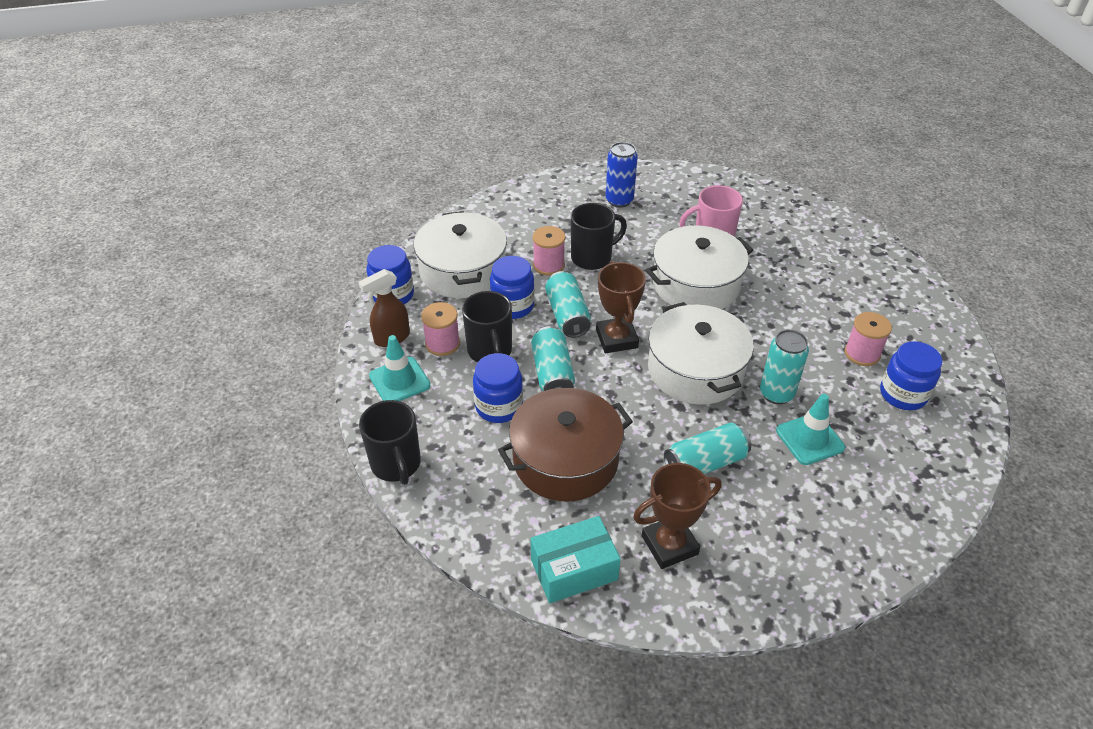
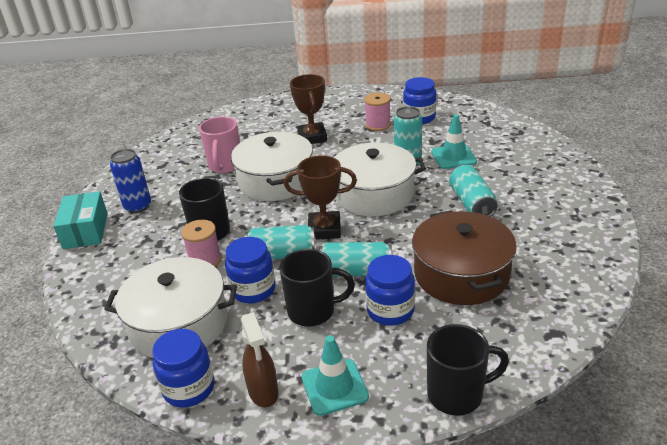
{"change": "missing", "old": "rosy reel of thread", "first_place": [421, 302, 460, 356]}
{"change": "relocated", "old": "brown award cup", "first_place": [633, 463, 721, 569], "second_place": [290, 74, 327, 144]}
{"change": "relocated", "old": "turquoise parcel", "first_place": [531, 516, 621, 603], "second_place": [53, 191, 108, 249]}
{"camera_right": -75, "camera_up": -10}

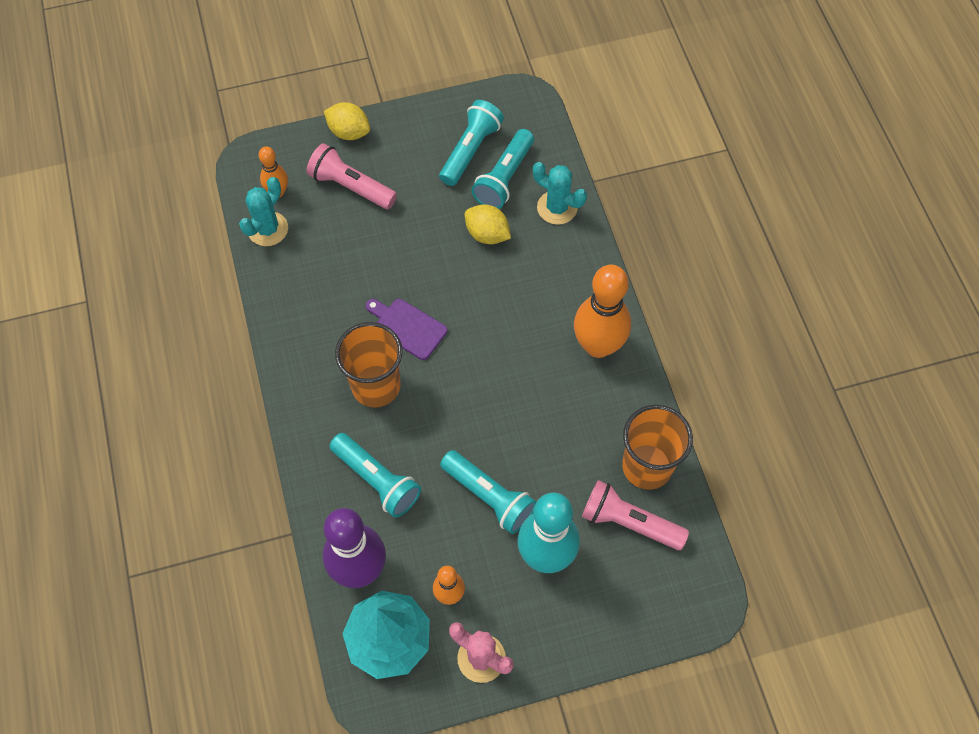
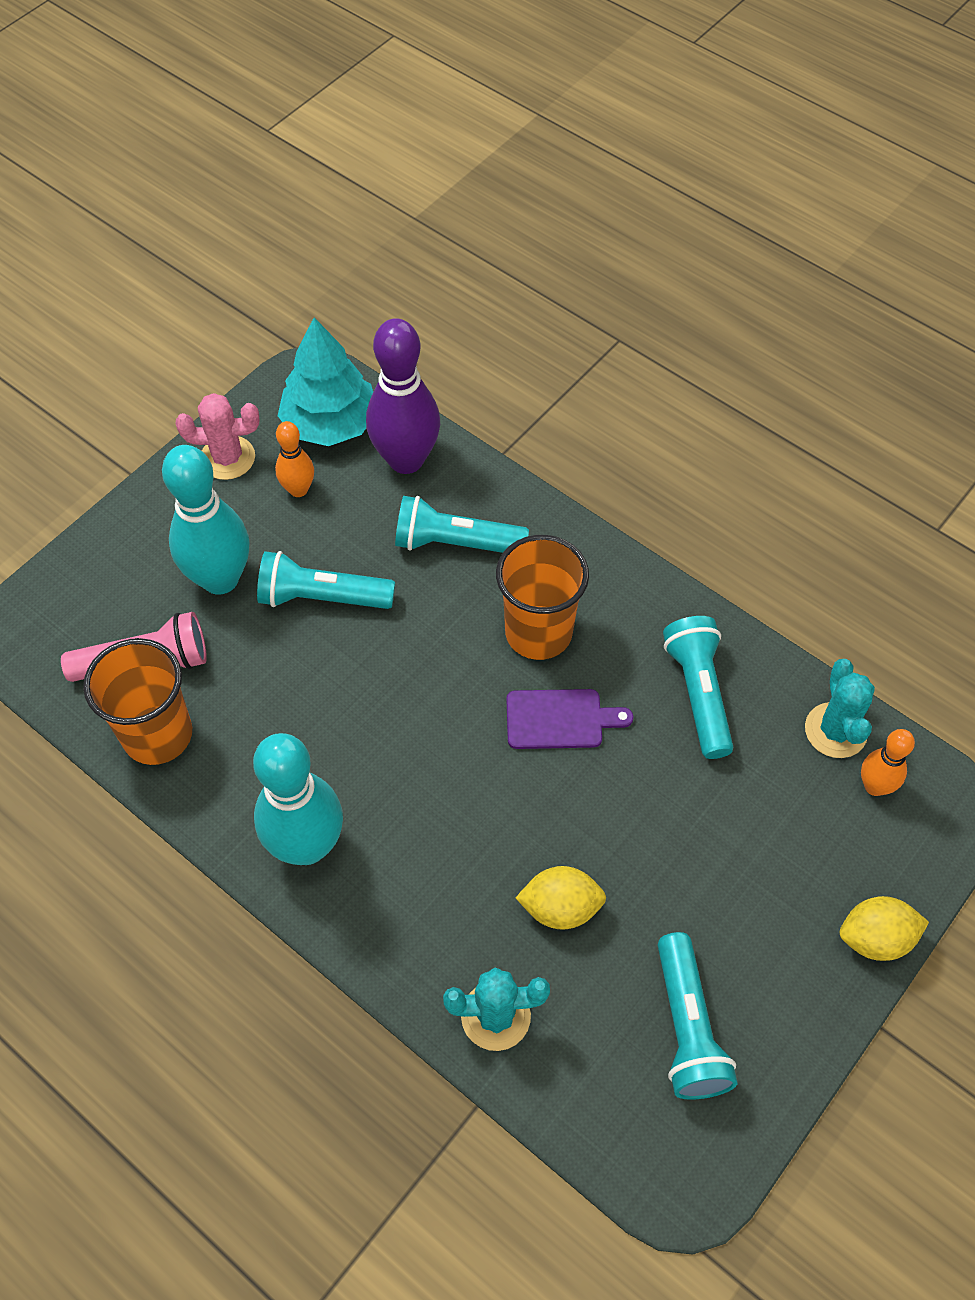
{"change": "relocated", "old": "turquoise pocket torch", "first_place": [472, 129, 534, 209], "second_place": [663, 616, 733, 759]}
{"change": "missing", "old": "rosy pocket torch", "first_place": [306, 143, 397, 209]}
{"change": "colour", "old": "bright orange bowling pin", "new": "turquoise bowling pin", "first_place": [574, 265, 631, 358], "second_place": [253, 733, 343, 865]}
{"camera_right": 145, "camera_up": -5}

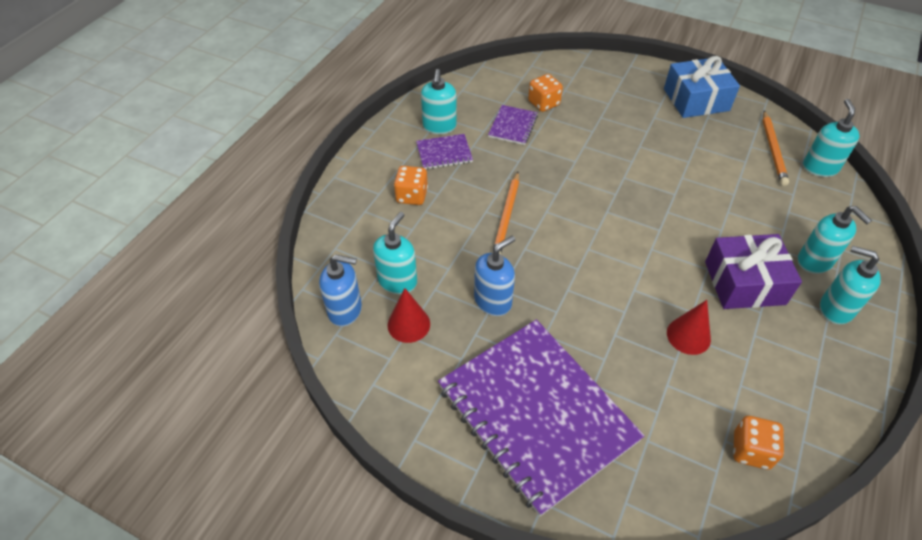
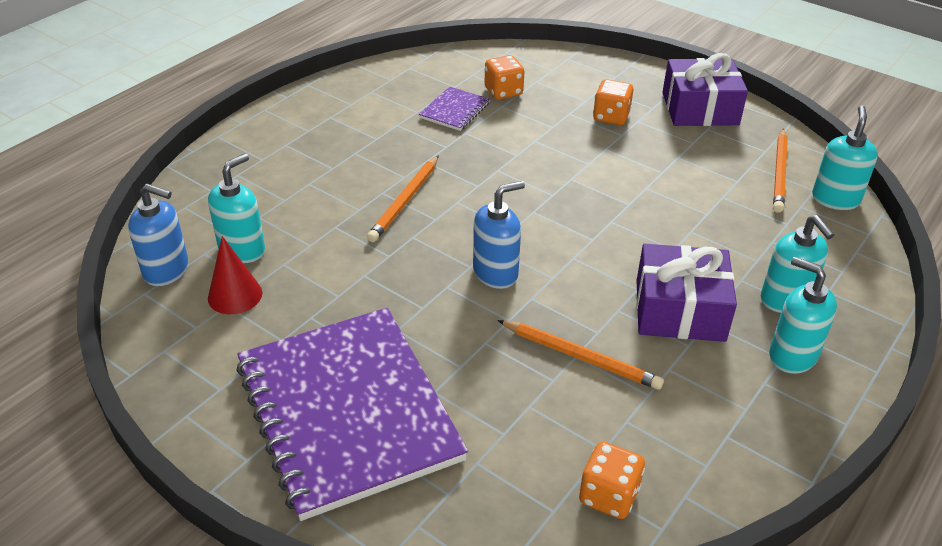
{"change": "colour", "old": "royal blue present", "new": "royal purple present", "first_place": [664, 56, 740, 118], "second_place": [662, 53, 748, 126]}
{"change": "missing", "old": "turquoise pump bottle", "first_place": [421, 69, 457, 134]}
{"change": "missing", "old": "royal purple notepad", "first_place": [416, 134, 473, 170]}
{"change": "relocated", "old": "bright orange game die", "first_place": [394, 166, 428, 205], "second_place": [593, 79, 633, 125]}
{"change": "relocated", "old": "royal blue pump bottle", "first_place": [474, 236, 515, 316], "second_place": [473, 181, 525, 289]}
{"change": "exchanged", "old": "crimson cone shape", "new": "bright orange lead pencil", "first_place": [667, 300, 711, 355], "second_place": [498, 320, 664, 390]}
{"camera_right": 10, "camera_up": -10}

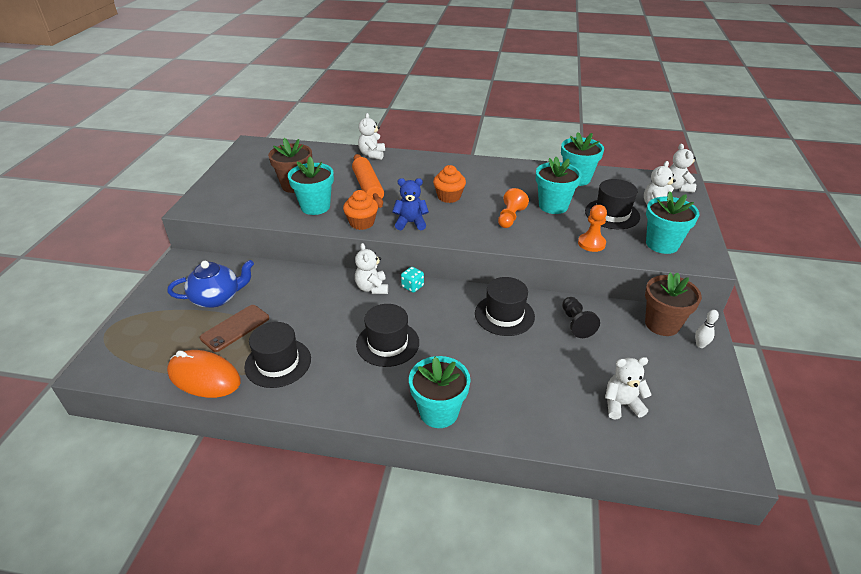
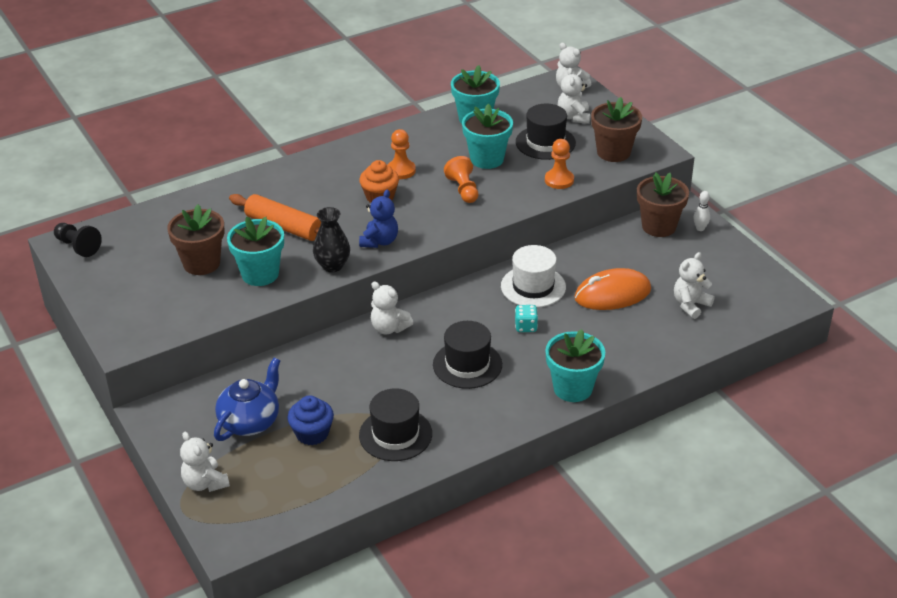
{"change": "relocated", "old": "white teddy bear", "first_place": [358, 113, 385, 160], "second_place": [180, 432, 230, 492]}
{"change": "spun", "old": "royal blue teddy bear", "first_place": [392, 178, 429, 230], "second_place": [359, 190, 398, 248], "degrees": 150}
{"change": "exchanged", "old": "bright orange cupcake", "new": "jet-black flower vase", "first_place": [343, 190, 378, 230], "second_place": [313, 207, 350, 272]}
{"change": "colour", "old": "turquoise potted plant", "new": "brown potted plant", "first_place": [646, 191, 699, 254], "second_place": [591, 97, 642, 162]}
{"change": "relocated", "old": "turquoise game die", "first_place": [401, 267, 424, 293], "second_place": [515, 305, 538, 332]}
{"change": "colour", "old": "jet-black hat", "new": "white hat", "first_place": [475, 277, 535, 336], "second_place": [501, 245, 566, 308]}
{"change": "relocated", "old": "jet-black game pawn", "first_place": [562, 297, 600, 338], "second_place": [54, 223, 102, 257]}
{"change": "exchanged", "old": "brown mobile phone", "new": "royal blue cupcake", "first_place": [200, 305, 269, 352], "second_place": [287, 395, 334, 445]}
{"change": "relocated", "old": "bright orange PC mouse", "first_place": [167, 350, 241, 398], "second_place": [574, 268, 651, 310]}
{"change": "appeared", "new": "bright orange game pawn", "second_place": [388, 129, 416, 179]}
{"camera_right": -40, "camera_up": 0}

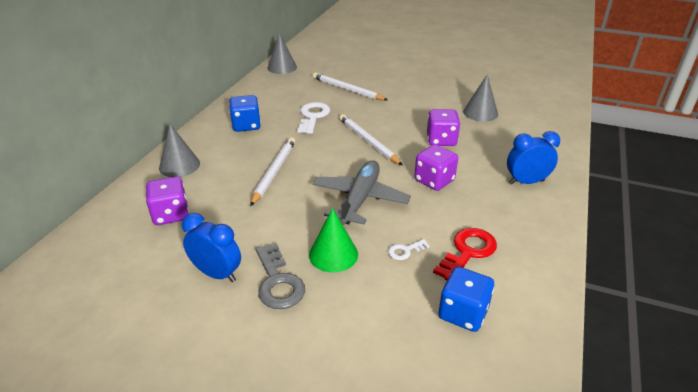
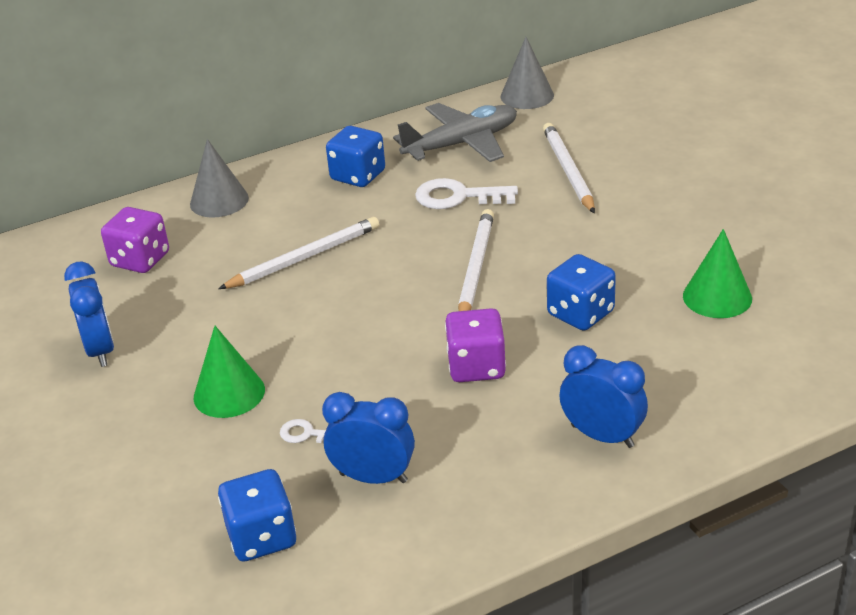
{"change": "colour", "old": "ash-grey cone shape", "new": "green cone shape", "first_place": [463, 74, 498, 122], "second_place": [683, 229, 752, 318]}
{"change": "spun", "old": "white latchkey", "first_place": [297, 102, 330, 134], "second_place": [415, 178, 518, 209], "degrees": -135}
{"change": "colour", "old": "royal purple game die", "new": "royal blue game die", "first_place": [427, 109, 460, 146], "second_place": [547, 254, 616, 331]}
{"change": "relocated", "old": "ash-grey plane", "first_place": [313, 161, 411, 225], "second_place": [393, 103, 517, 162]}
{"change": "exchanged", "old": "crimson latchkey", "new": "royal blue clock", "first_place": [433, 228, 497, 281], "second_place": [322, 392, 415, 484]}
{"change": "missing", "old": "ash-grey latchkey", "first_place": [256, 243, 305, 309]}
{"camera_right": 45, "camera_up": 0}

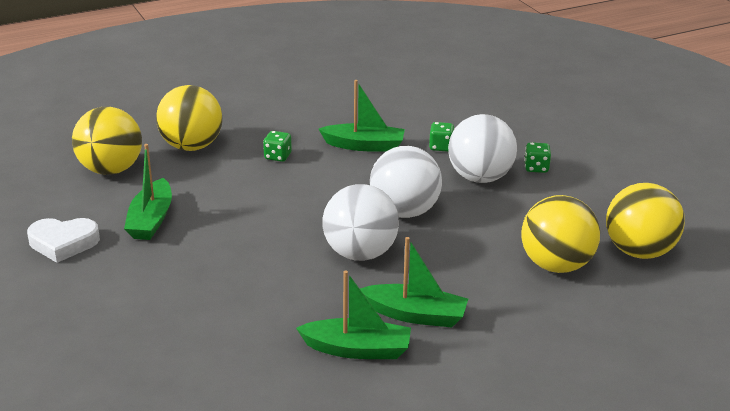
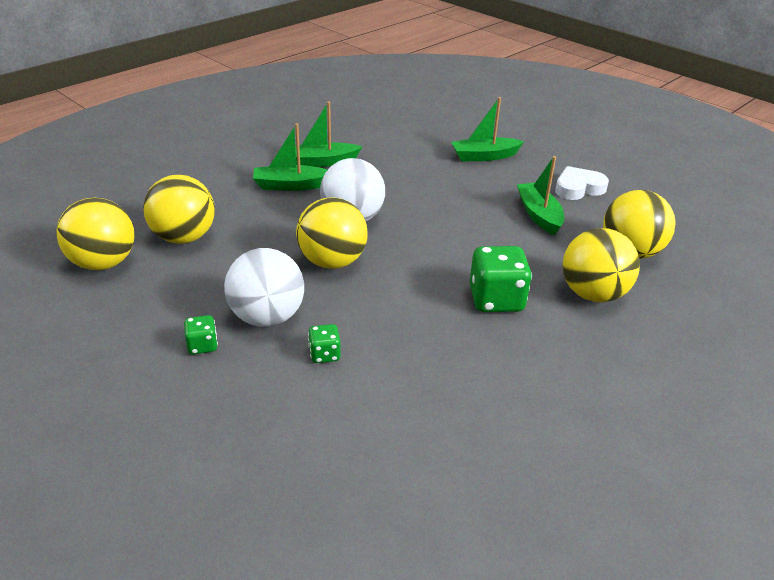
{"change": "relocated", "old": "green toy boat", "first_place": [319, 80, 405, 152], "second_place": [451, 97, 524, 161]}
{"change": "size", "old": "green game die", "first_place": [263, 131, 292, 162], "second_place": [470, 246, 532, 312], "factor": 1.95}
{"change": "colour", "old": "white ball", "new": "bright yellow ball", "first_place": [370, 146, 442, 218], "second_place": [296, 197, 368, 269]}
{"camera_right": 160, "camera_up": 5}

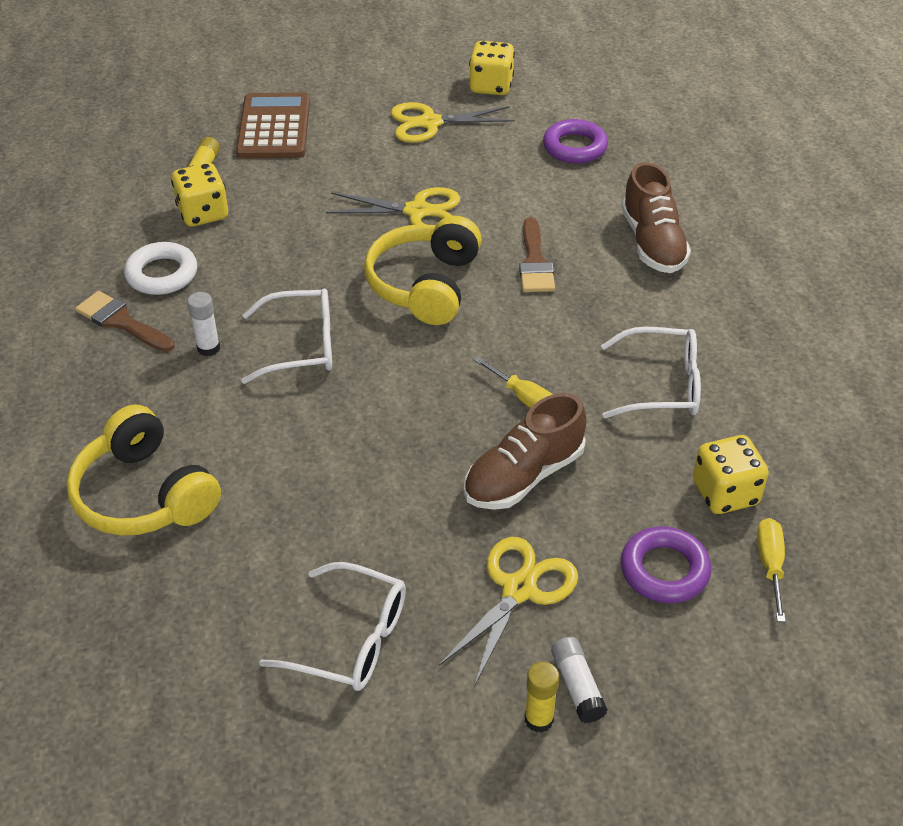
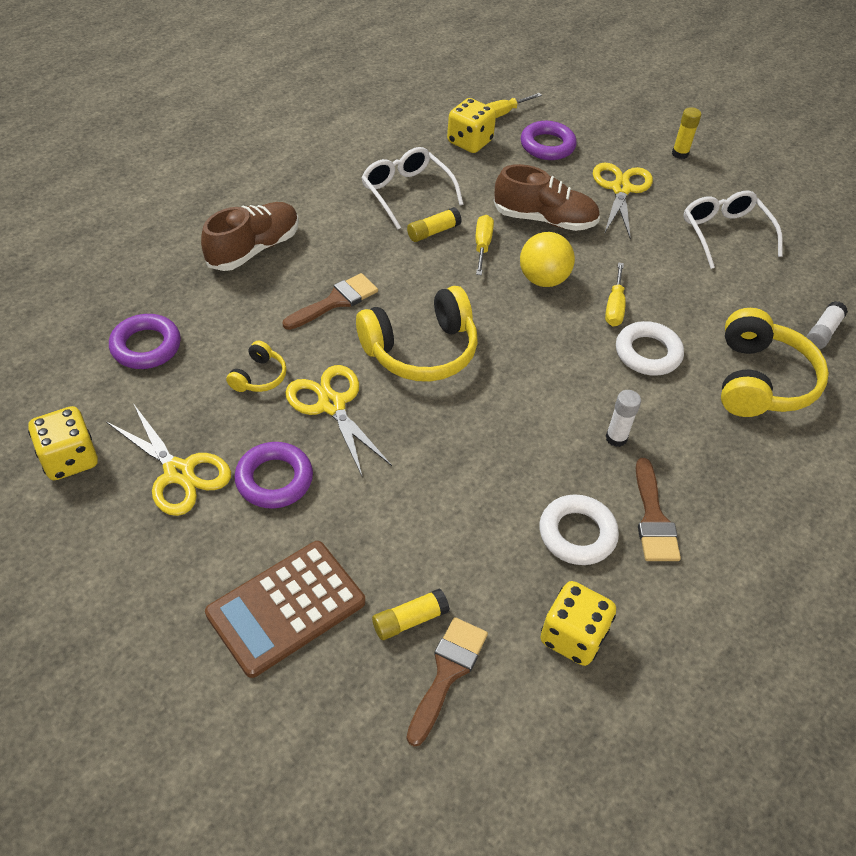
{"change": "relocated", "old": "bright yellow game die", "first_place": [171, 163, 228, 227], "second_place": [540, 581, 616, 666]}
{"change": "missing", "old": "white glasses", "first_place": [242, 289, 332, 384]}
{"change": "spun", "old": "bright yellow shears", "first_place": [439, 537, 578, 687], "second_place": [593, 163, 653, 239], "degrees": 105}
{"change": "relocated", "old": "white glue stick", "first_place": [551, 637, 608, 723], "second_place": [806, 301, 848, 349]}
{"change": "appeared", "new": "bright yellow glue stick", "second_place": [407, 207, 462, 242]}
{"change": "appeared", "new": "bright yellow ball", "second_place": [520, 232, 575, 287]}
{"change": "appeared", "new": "bright yellow flat screwdriver", "second_place": [605, 262, 626, 327]}
{"change": "appeared", "new": "white torus", "second_place": [616, 321, 684, 376]}
{"change": "appeared", "new": "bright yellow headphones", "second_place": [226, 341, 287, 392]}
{"change": "appeared", "new": "royal purple torus", "second_place": [234, 442, 313, 509]}
{"change": "appeared", "new": "brown paintbrush", "second_place": [406, 617, 488, 747]}
{"camera_right": -130, "camera_up": 5}

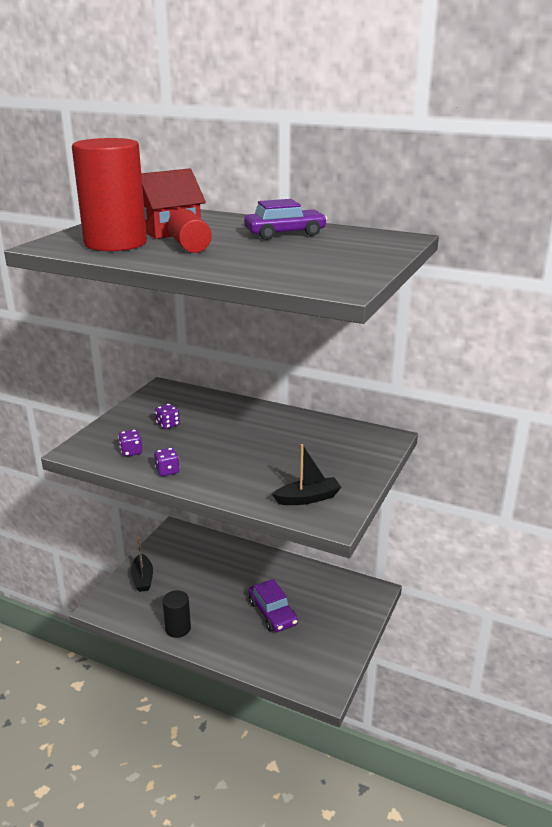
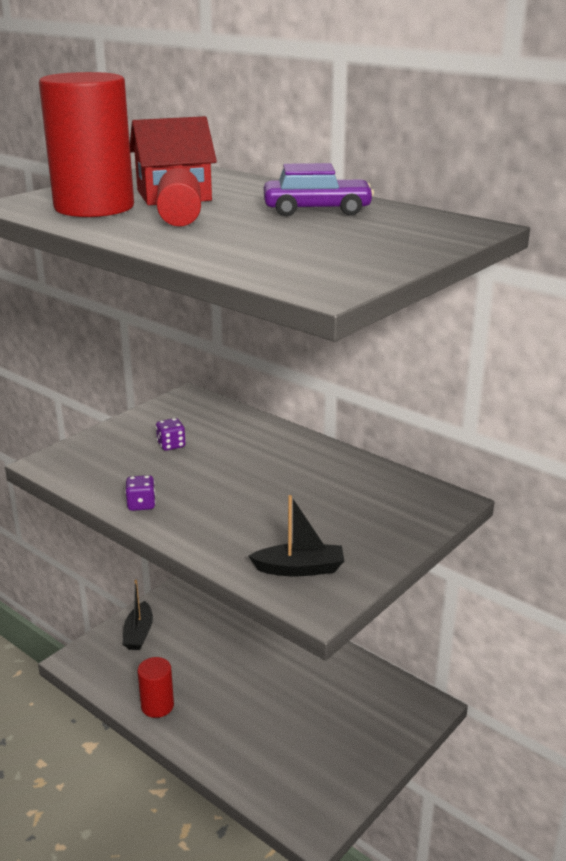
{"change": "missing", "old": "royal purple game die", "first_place": [118, 429, 142, 457]}
{"change": "missing", "old": "royal purple toy car", "first_place": [248, 579, 298, 632]}
{"change": "colour", "old": "jet-black cylinder", "new": "crimson cylinder", "first_place": [163, 590, 191, 638], "second_place": [138, 657, 174, 718]}
{"camera_right": 15, "camera_up": 0}

